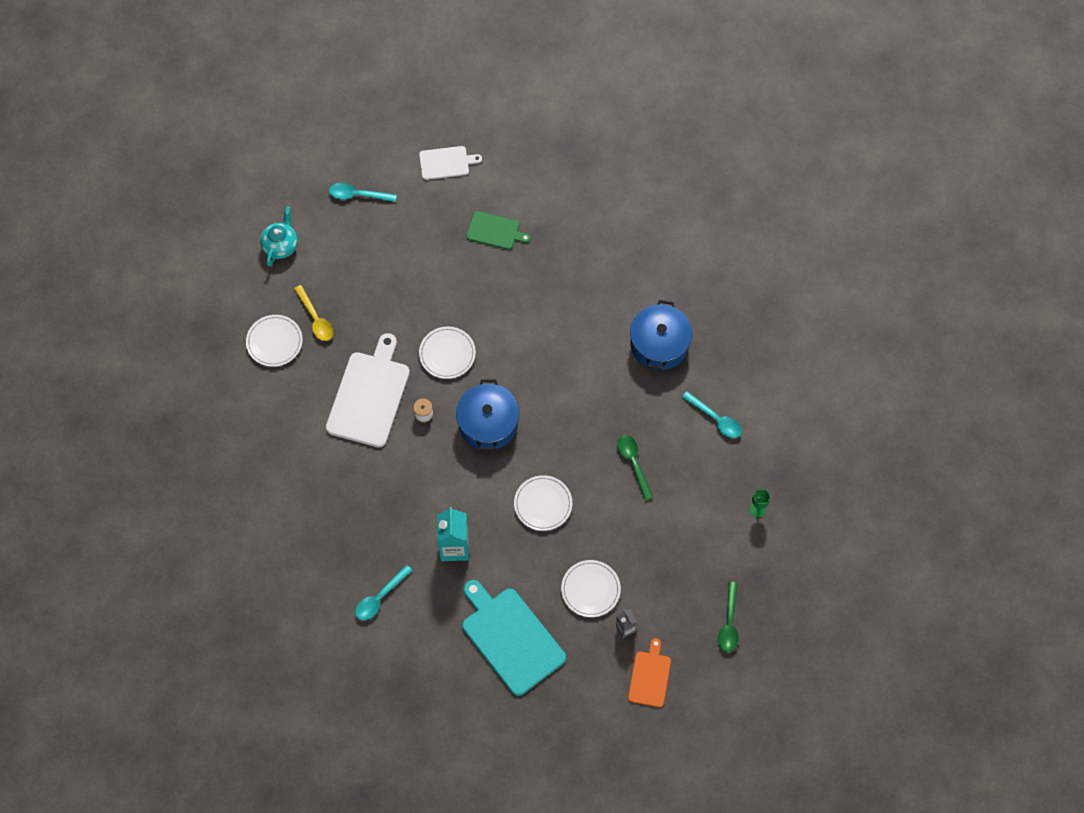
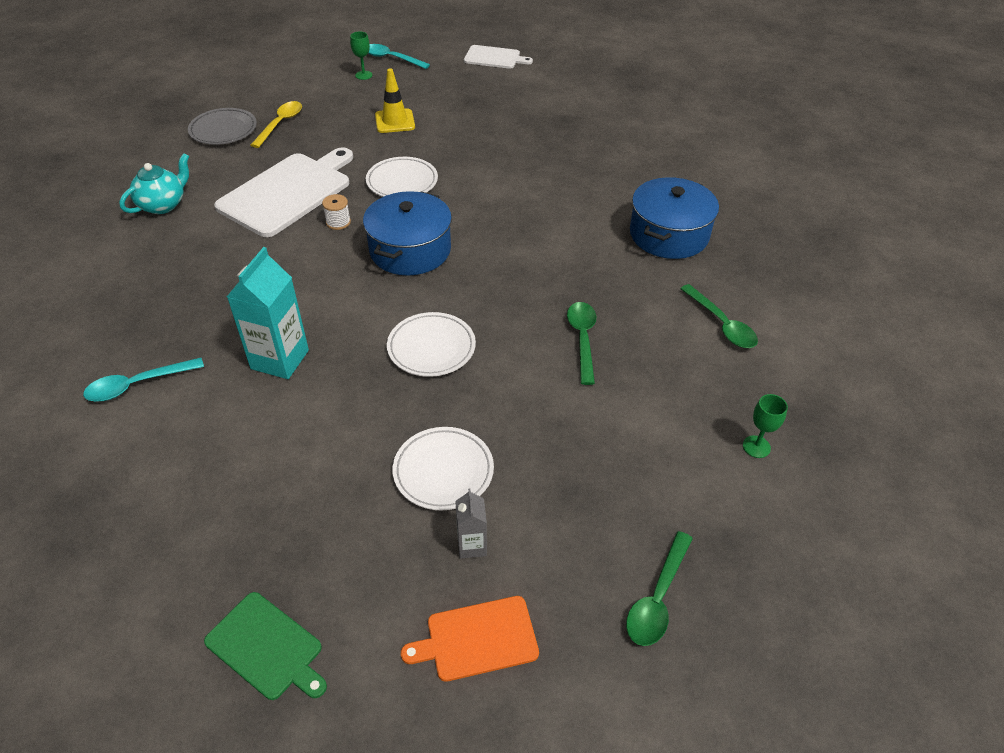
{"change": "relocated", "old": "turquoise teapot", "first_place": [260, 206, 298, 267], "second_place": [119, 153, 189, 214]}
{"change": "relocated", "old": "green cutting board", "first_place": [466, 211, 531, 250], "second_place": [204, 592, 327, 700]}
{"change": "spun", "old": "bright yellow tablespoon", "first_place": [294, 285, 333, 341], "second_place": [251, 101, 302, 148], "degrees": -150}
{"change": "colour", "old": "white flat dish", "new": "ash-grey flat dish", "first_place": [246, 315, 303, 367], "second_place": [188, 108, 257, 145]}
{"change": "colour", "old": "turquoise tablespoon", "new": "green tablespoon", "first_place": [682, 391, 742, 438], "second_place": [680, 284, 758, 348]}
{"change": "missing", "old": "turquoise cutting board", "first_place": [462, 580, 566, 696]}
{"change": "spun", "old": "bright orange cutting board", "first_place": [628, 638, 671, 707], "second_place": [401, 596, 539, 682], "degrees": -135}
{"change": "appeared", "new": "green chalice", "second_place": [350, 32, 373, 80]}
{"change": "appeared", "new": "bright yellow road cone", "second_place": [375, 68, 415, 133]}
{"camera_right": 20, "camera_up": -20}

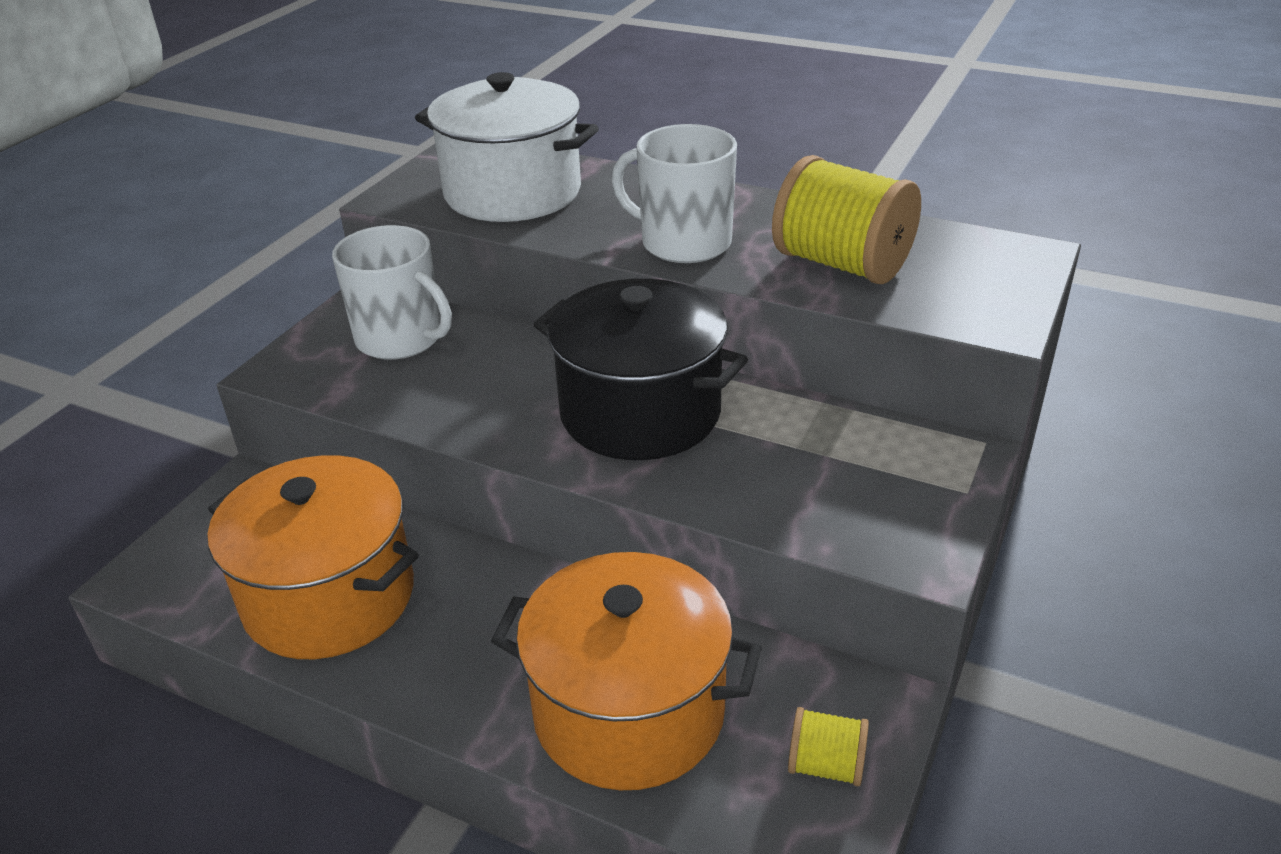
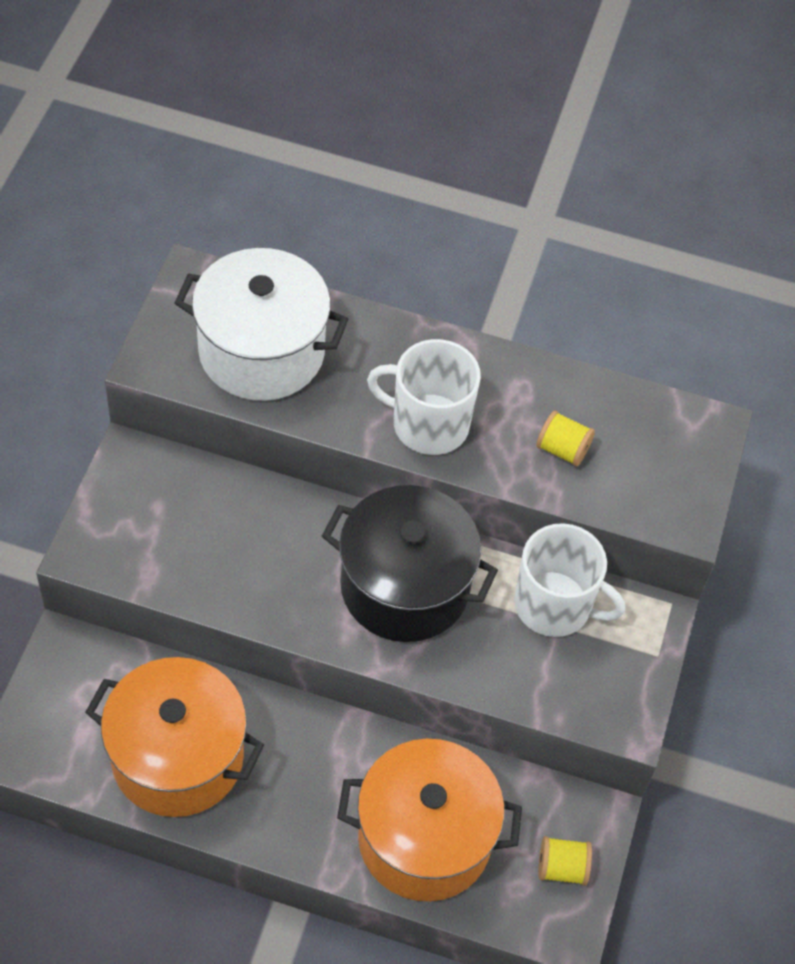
{"change": "size", "old": "bright yellow reel of thread", "first_place": [772, 155, 921, 284], "second_place": [536, 411, 595, 467], "factor": 0.49}
{"change": "relocated", "old": "white coffee mug", "first_place": [332, 225, 452, 360], "second_place": [514, 523, 625, 637]}
{"camera_right": -15, "camera_up": 20}

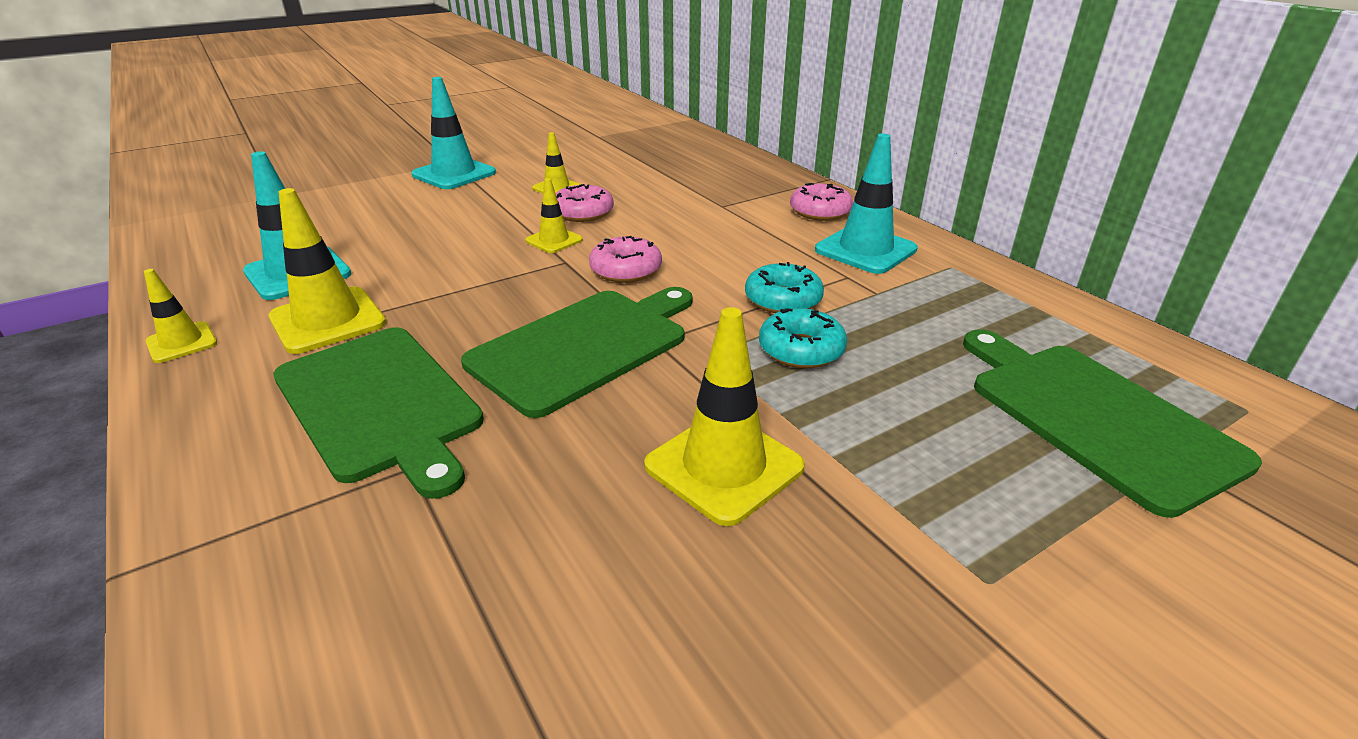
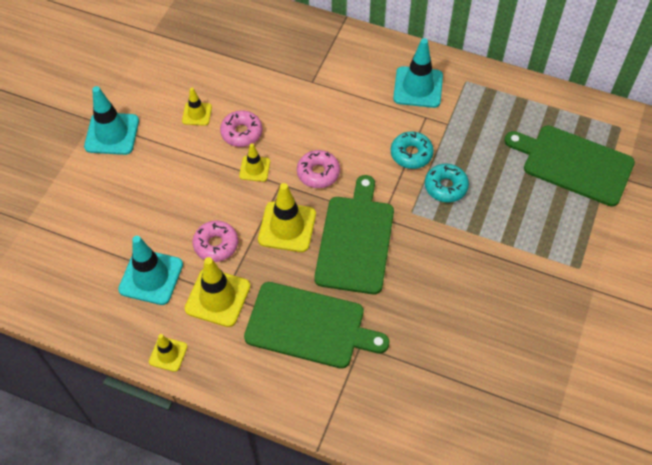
{"change": "relocated", "old": "rosy glazed donut", "first_place": [790, 183, 853, 221], "second_place": [193, 220, 238, 262]}
{"change": "relocated", "old": "bright yellow road cone", "first_place": [644, 307, 805, 526], "second_place": [258, 183, 316, 252]}
{"camera_right": -35, "camera_up": 25}

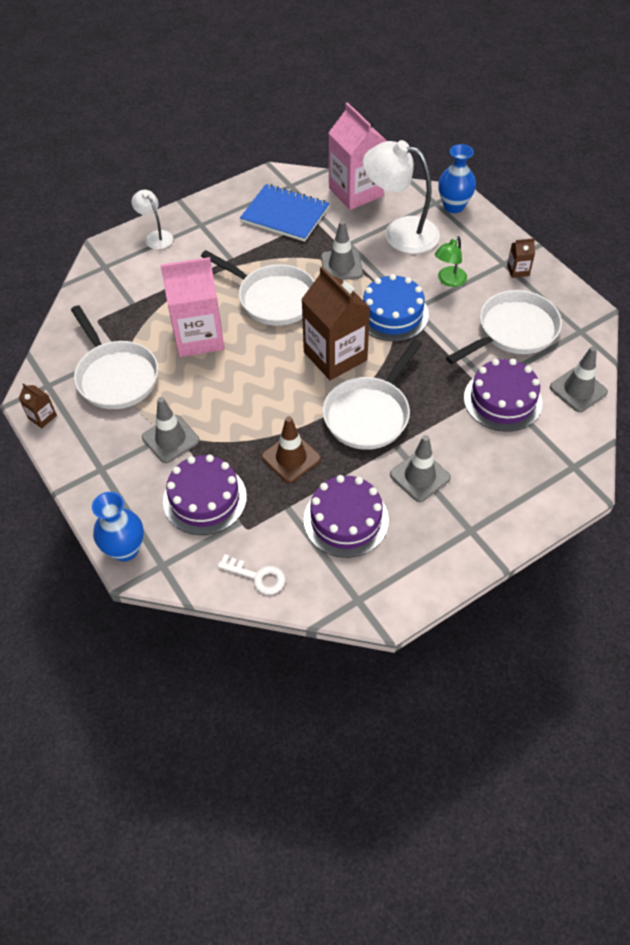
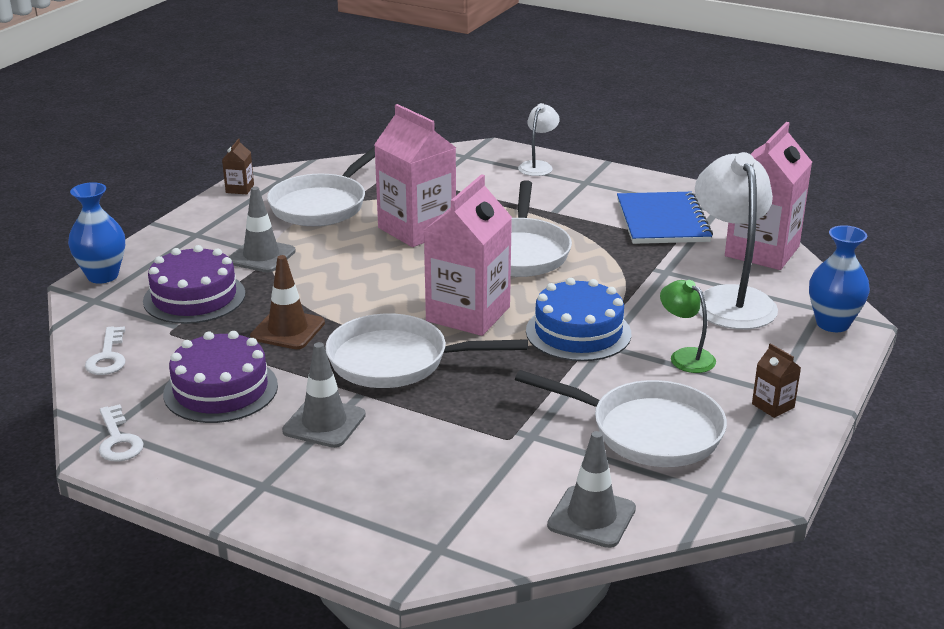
{"change": "missing", "old": "ash-grey road cone", "first_place": [321, 221, 363, 280]}
{"change": "spun", "old": "green lamp", "first_place": [435, 236, 467, 287], "second_place": [660, 280, 716, 373], "degrees": 45}
{"change": "colour", "old": "brown juice carton", "new": "rosy juice carton", "first_place": [301, 266, 370, 380], "second_place": [423, 174, 512, 336]}
{"change": "missing", "old": "royal purple cake", "first_place": [464, 359, 543, 432]}
{"change": "appeared", "new": "white latchkey", "second_place": [99, 404, 144, 462]}
{"camera_right": 60, "camera_up": -25}

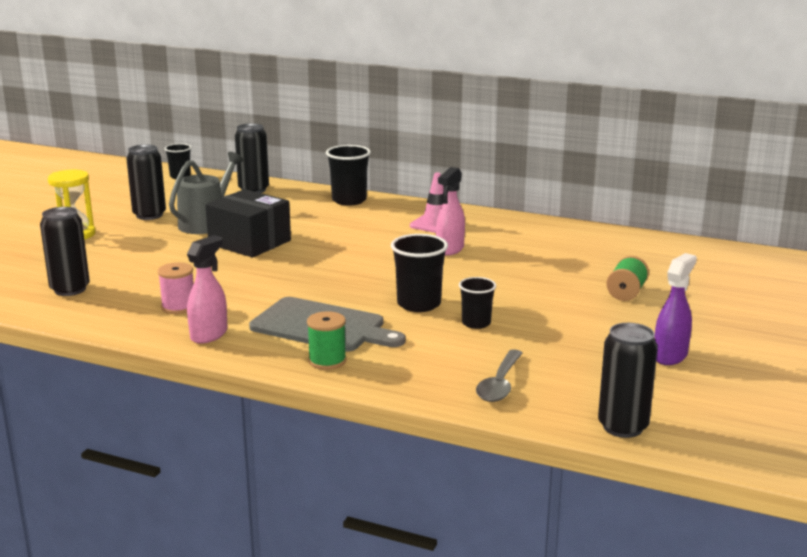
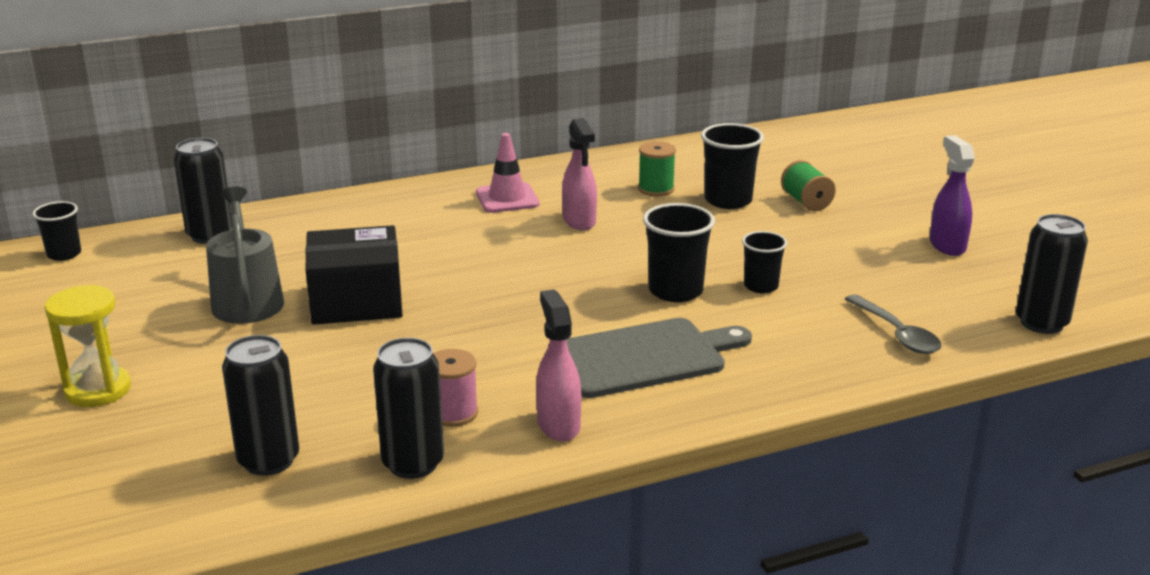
{"change": "relocated", "old": "jet-black tin", "first_place": [126, 145, 166, 220], "second_place": [373, 338, 444, 479]}
{"change": "relocated", "old": "jet-black beaker", "first_place": [326, 145, 371, 206], "second_place": [701, 123, 764, 209]}
{"change": "relocated", "old": "green reel of thread", "first_place": [307, 311, 347, 370], "second_place": [638, 141, 676, 196]}
{"camera_right": -45, "camera_up": 5}

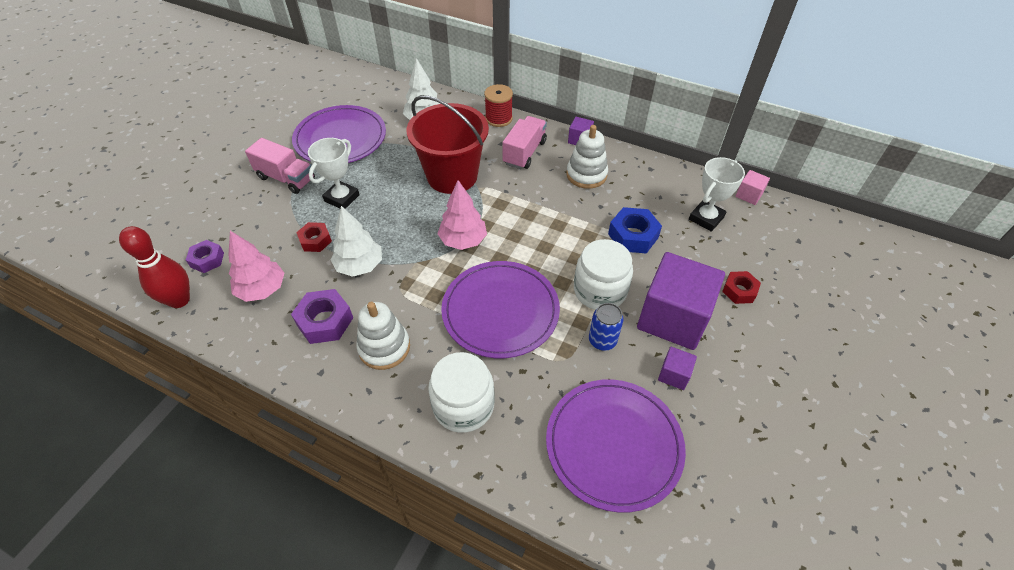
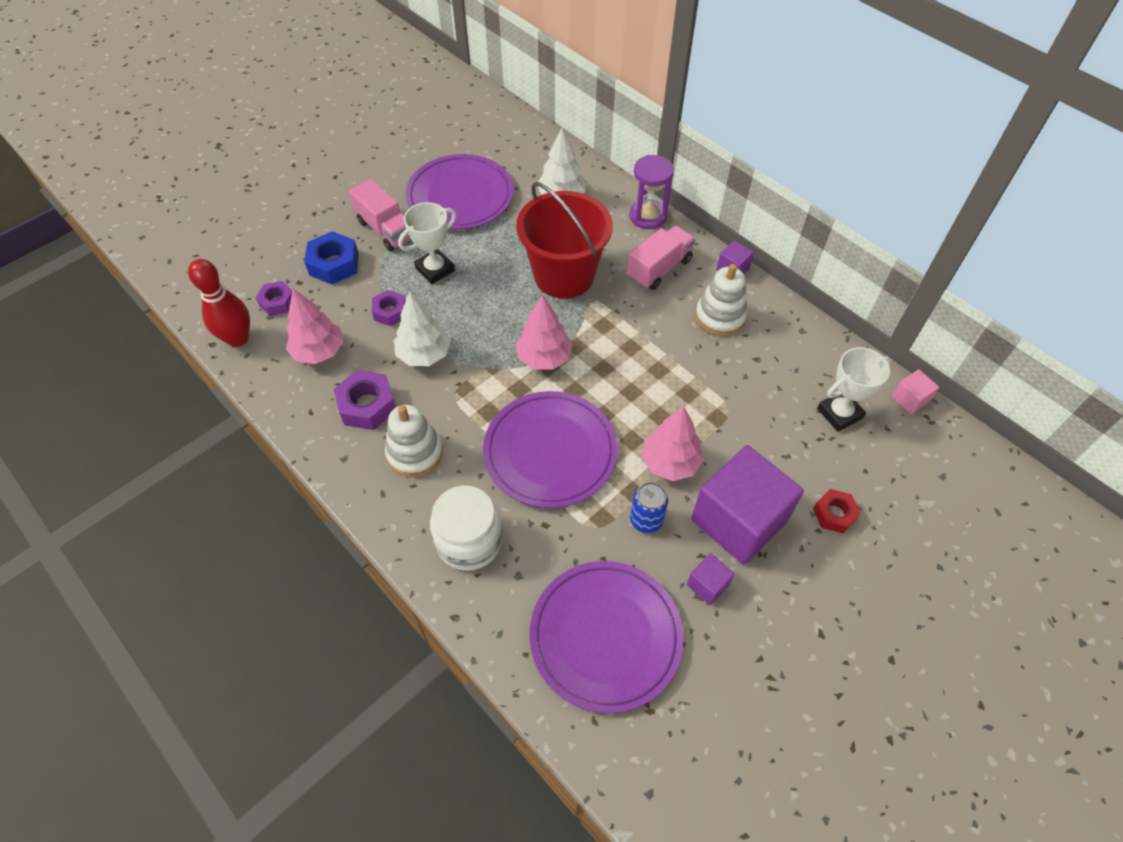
{"change": "exchanged", "old": "crimson reel of thread", "new": "royal purple sandglass", "first_place": [484, 84, 513, 127], "second_place": [629, 155, 674, 229]}
{"change": "relocated", "old": "royal blue nut", "first_place": [608, 207, 662, 254], "second_place": [304, 231, 359, 284]}
{"change": "colour", "old": "crimson nut", "new": "royal purple nut", "first_place": [296, 222, 332, 252], "second_place": [372, 290, 406, 326]}
{"change": "exchanged", "old": "white preserve jar", "new": "rosy tree", "first_place": [574, 239, 633, 310], "second_place": [641, 406, 704, 481]}
{"camera_right": 20, "camera_up": 5}

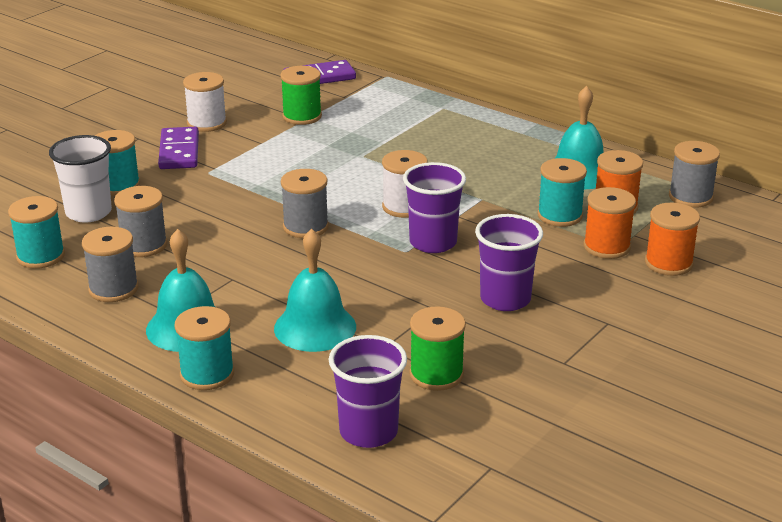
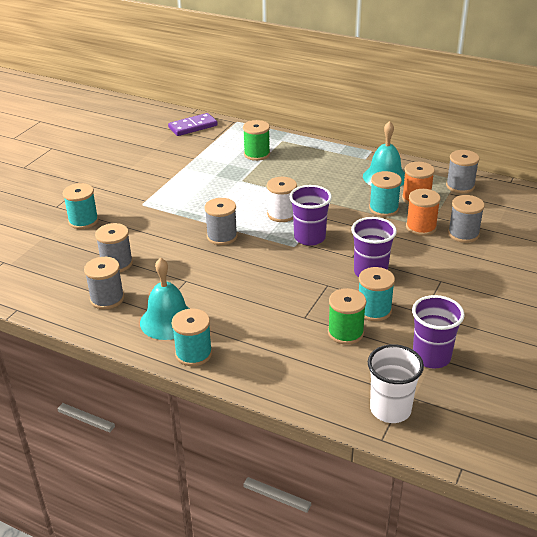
{"change": "relocated", "old": "green reel of thread", "first_place": [280, 66, 322, 125], "second_place": [243, 120, 270, 161]}
{"change": "missing", "old": "white reel of thread", "first_place": [183, 72, 227, 132]}
{"change": "missing", "old": "royal purple domino tile", "first_place": [158, 127, 199, 169]}
{"change": "relocated", "old": "white beaker", "first_place": [49, 135, 112, 223], "second_place": [368, 344, 424, 423]}
{"change": "relocated", "old": "turquoise reel of thread", "first_place": [8, 196, 65, 269], "second_place": [359, 267, 395, 321]}
{"change": "colour", "old": "bright orange reel of thread", "new": "ash-grey reel of thread", "first_place": [645, 203, 700, 276], "second_place": [448, 195, 485, 243]}
{"change": "missing", "old": "turquoise bell", "first_place": [274, 229, 356, 352]}
{"change": "relocated", "old": "royal purple beaker", "first_place": [329, 335, 407, 448], "second_place": [412, 295, 465, 369]}
{"camera_right": -10, "camera_up": 5}

